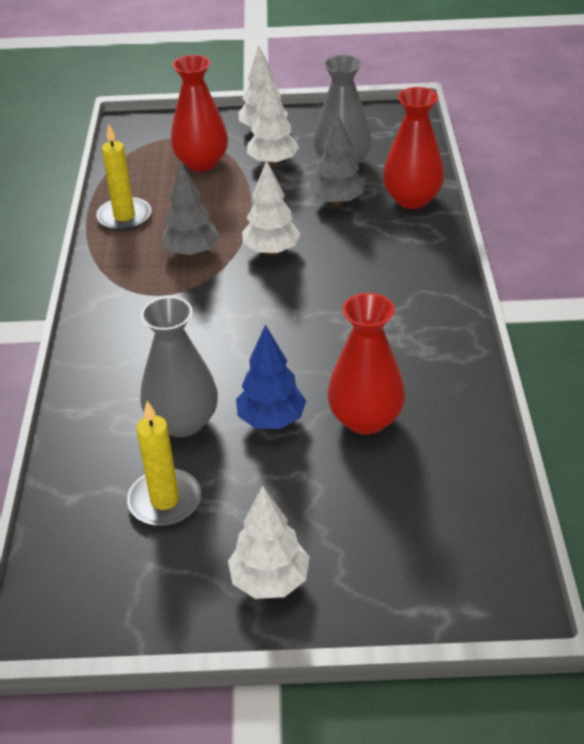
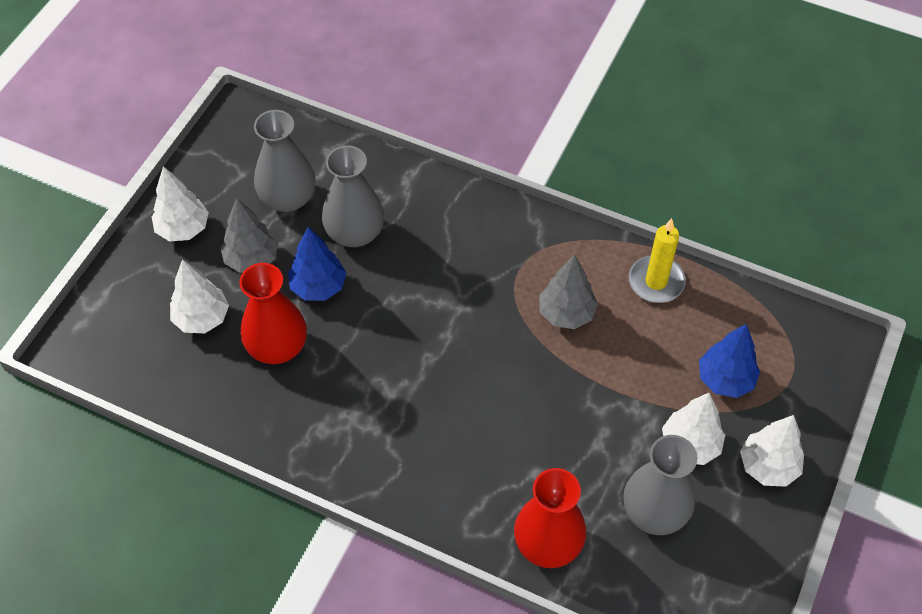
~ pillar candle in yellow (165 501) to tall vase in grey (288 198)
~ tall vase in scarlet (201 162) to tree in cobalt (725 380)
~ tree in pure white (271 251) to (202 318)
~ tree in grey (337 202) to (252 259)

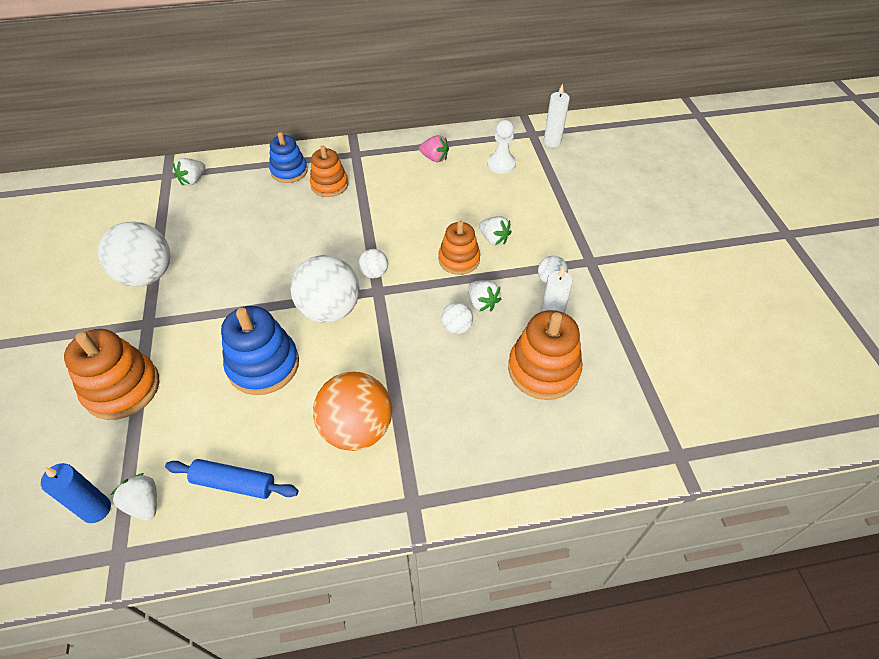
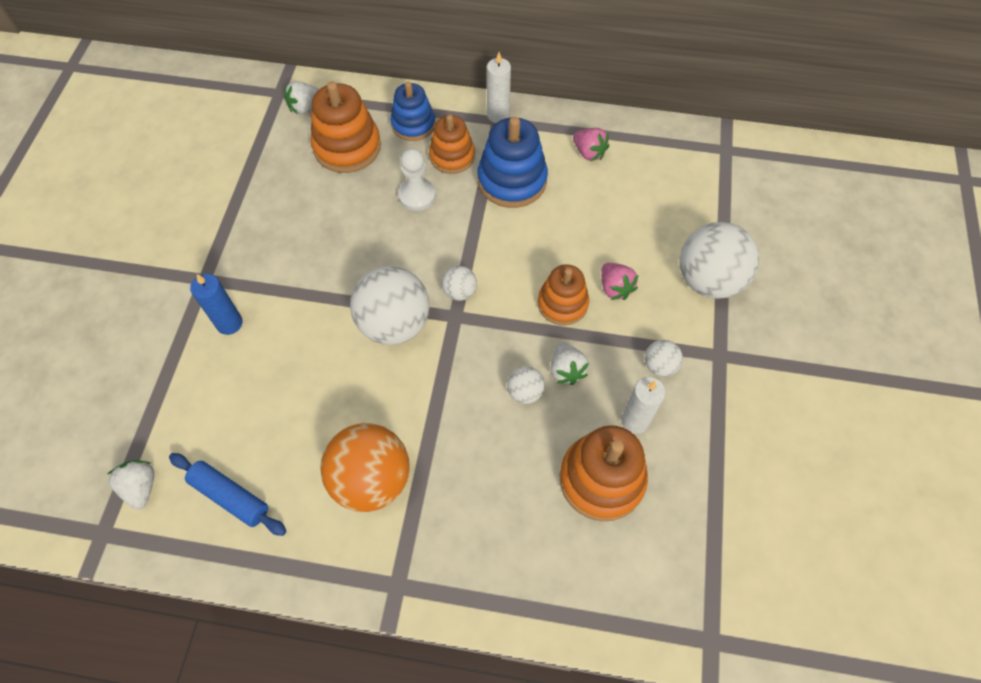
~ pillar candle in cobalt (96 509) to (229 323)
~ stacking rings in bright orange (122 388) to (347 147)
~ ball in pure white (147 275) to (708 280)
~ stacking rings in cobalt (263 365) to (512 180)
~ berry in pure white (494 239) to berry in rose-pink (615 288)
~ chess pawn in pure white (501 164) to (417 195)
~ pillar candle in pure white (552 142) to (498 115)

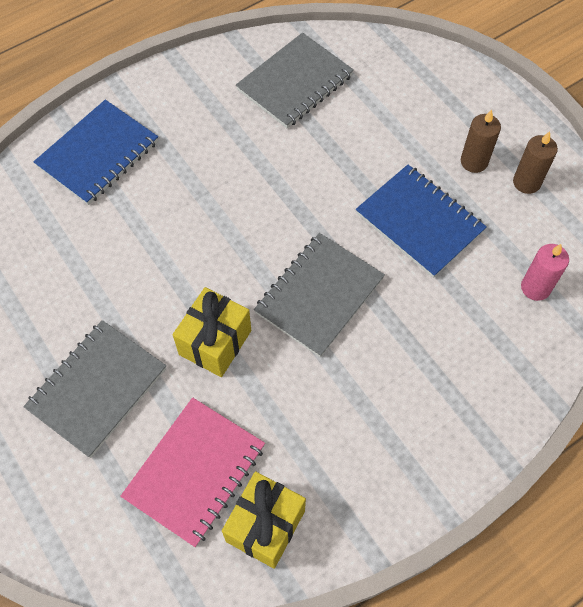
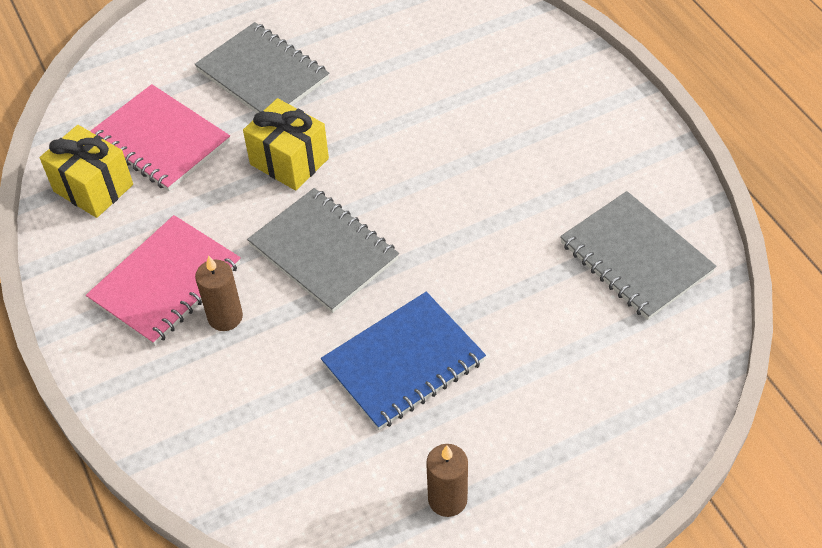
- notebook in cobalt (98 154)
~ pillar candle in brown (474 162) to (225 317)
- pillar candle in rose-pink (535 288)
+ notebook in rose-pink (166 282)

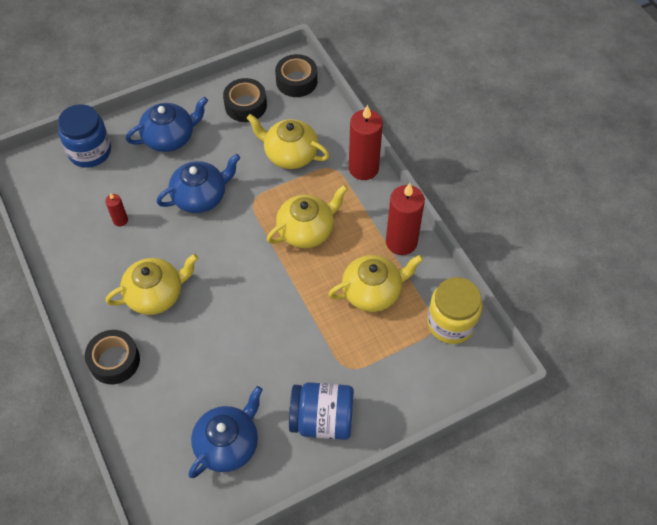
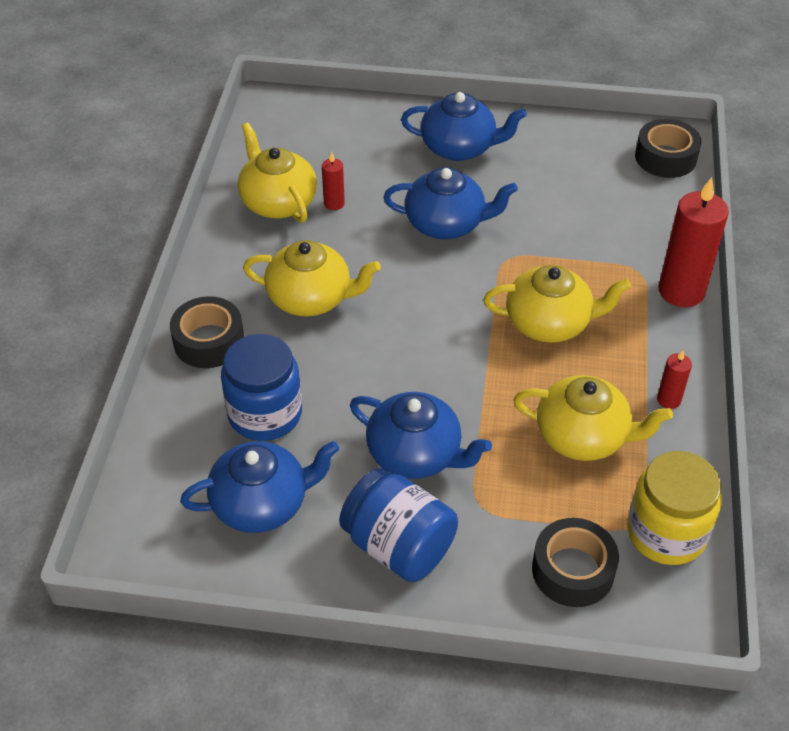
~ jar in cobalt (90 151) to (265 414)
~ roll of tape in black (245 105) to (573 570)
~ teapot in yellow (290 154) to (278 202)
~ pillar candle in scarlet (401 242) = (668 400) x0.48
+ teapot in cobalt (415 454)

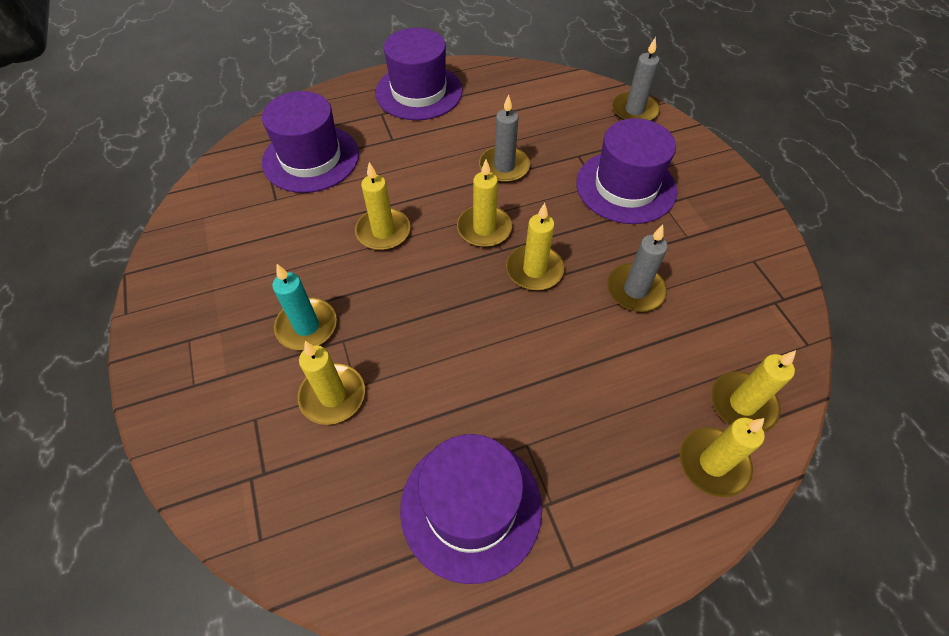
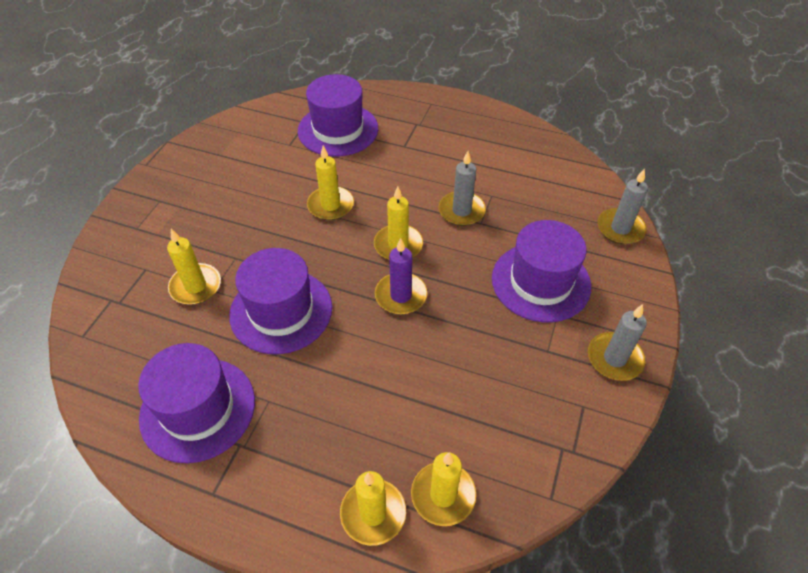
- pillar candle in aqua (307 326)
~ tall hat in purple (419 92) to (281 311)
~ pillar candle in yellow (534 270) to pillar candle in purple (401 295)
~ pillar candle in grey (635 290) to (614 358)

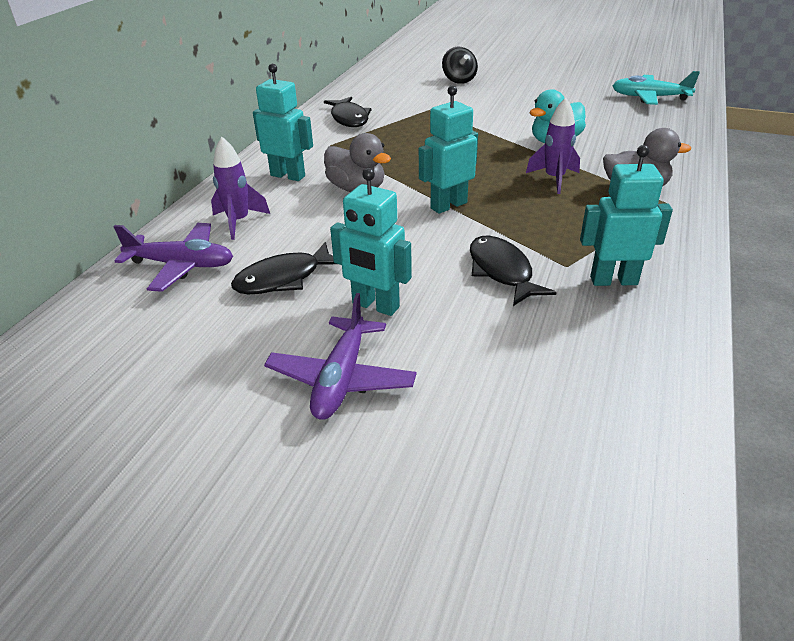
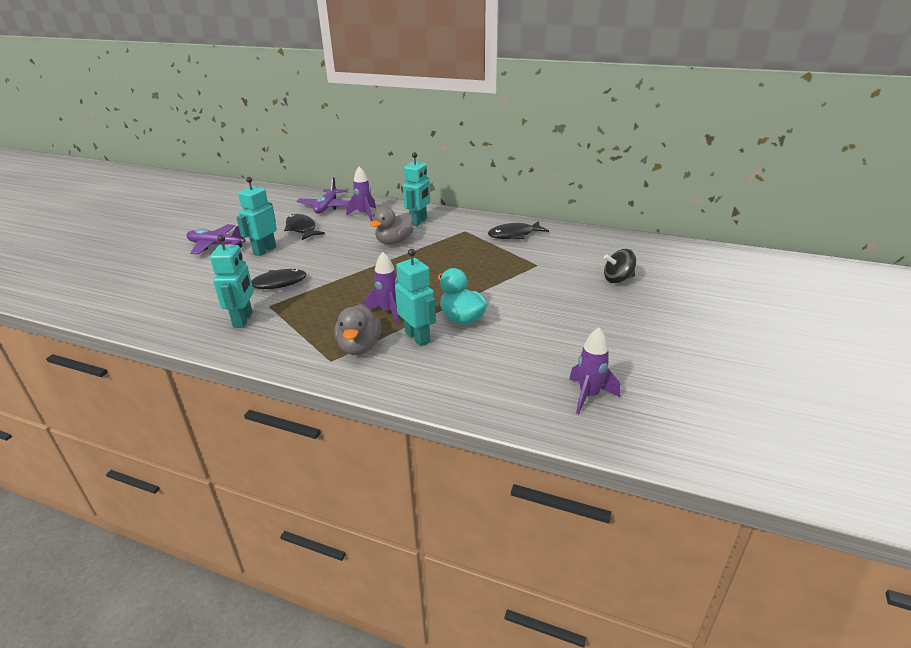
~ robot figure in aqua (448 205) to (418 337)
~ plane in aqua (649 97) to toy rocket in purple (589 396)

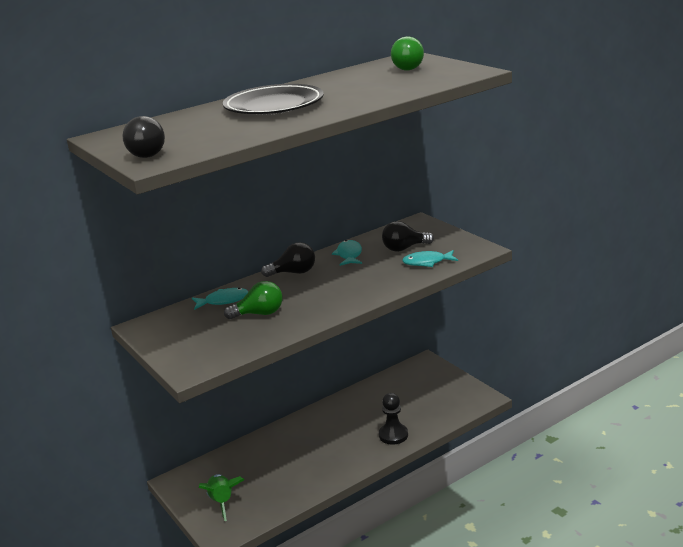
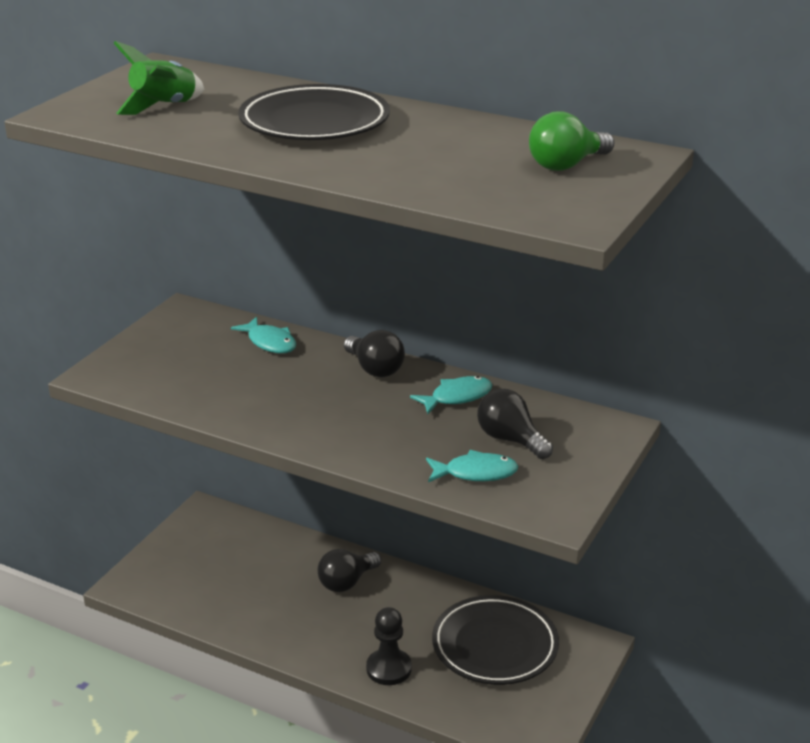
~ bulb in black (146 153) to (346 582)
~ toy rocket in green (222 502) to (164 107)
- bulb in green (259 314)
~ toy fish in aqua (427 262) = (475 473) 120 degrees clockwise
+ flat dish in black (495 646)

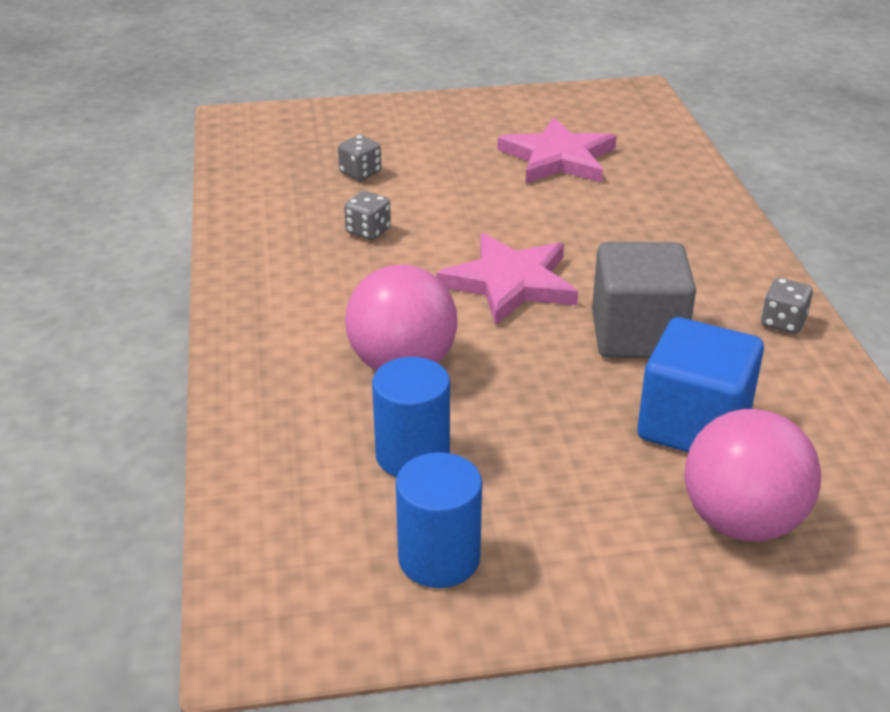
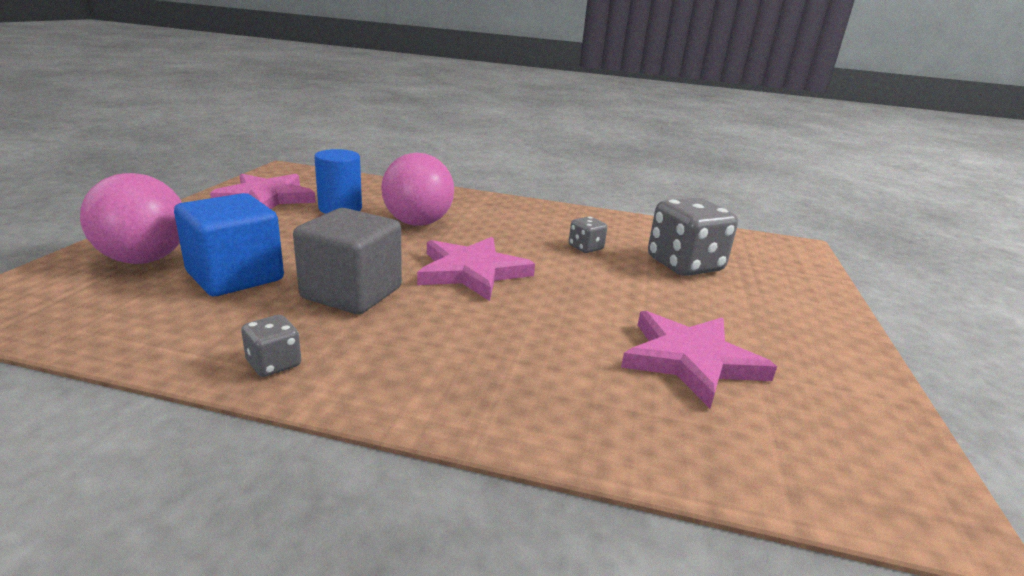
~ die in grey (360 173) = (684 265) x2.09
~ solid cylinder in cobalt (439 558) to five-pointed star in rose-pink (266 198)

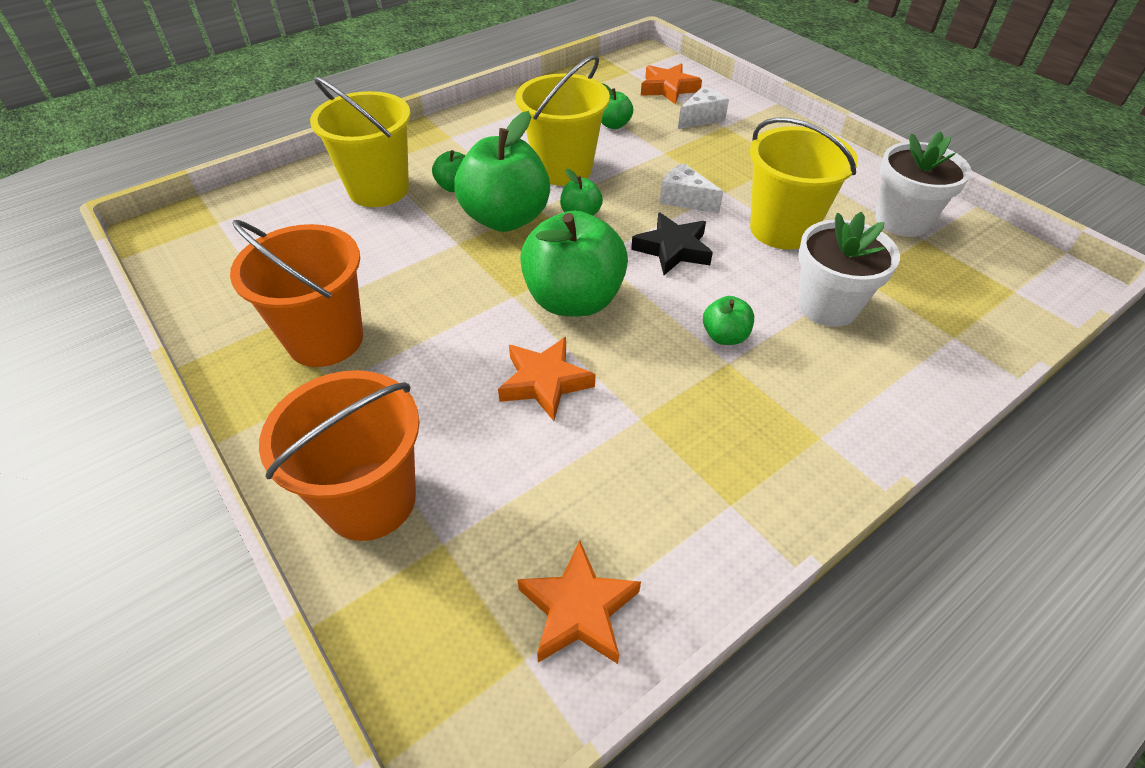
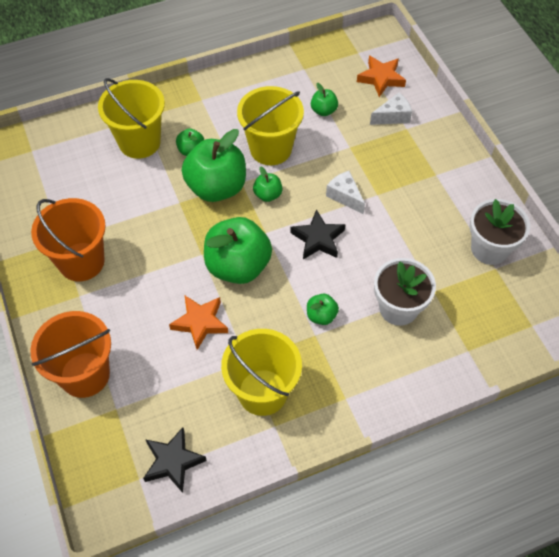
~ five-pointed star in bright orange (578 610) to five-pointed star in black (173 461)
~ pail in yellow (782 229) to (262 392)

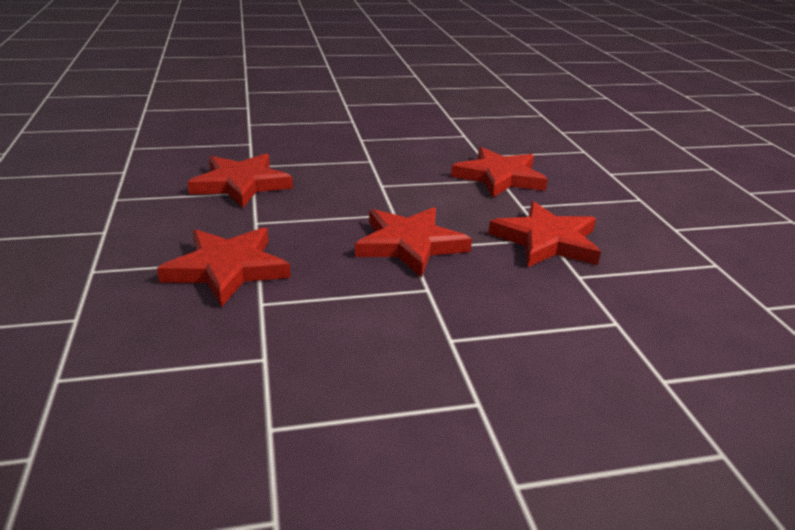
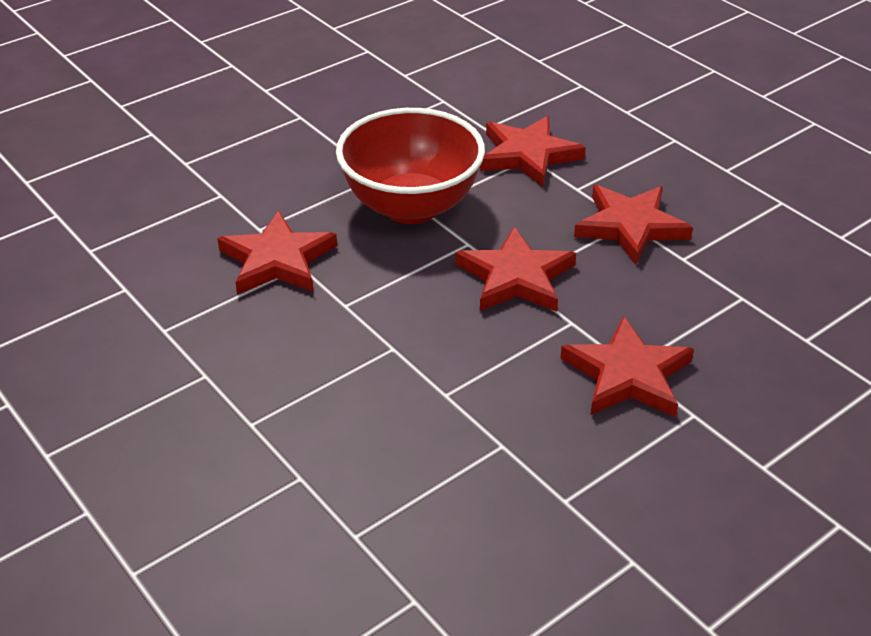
~ five-pointed star in scarlet (227 269) to (627 375)
+ bowl in scarlet (411 206)

